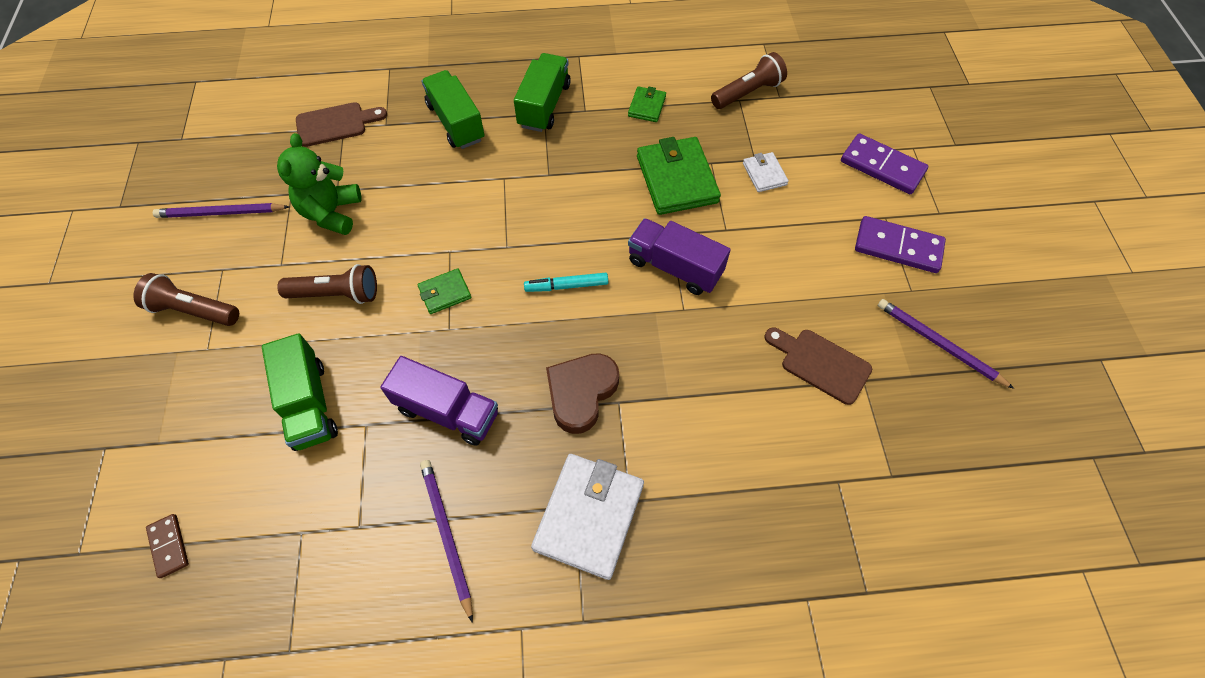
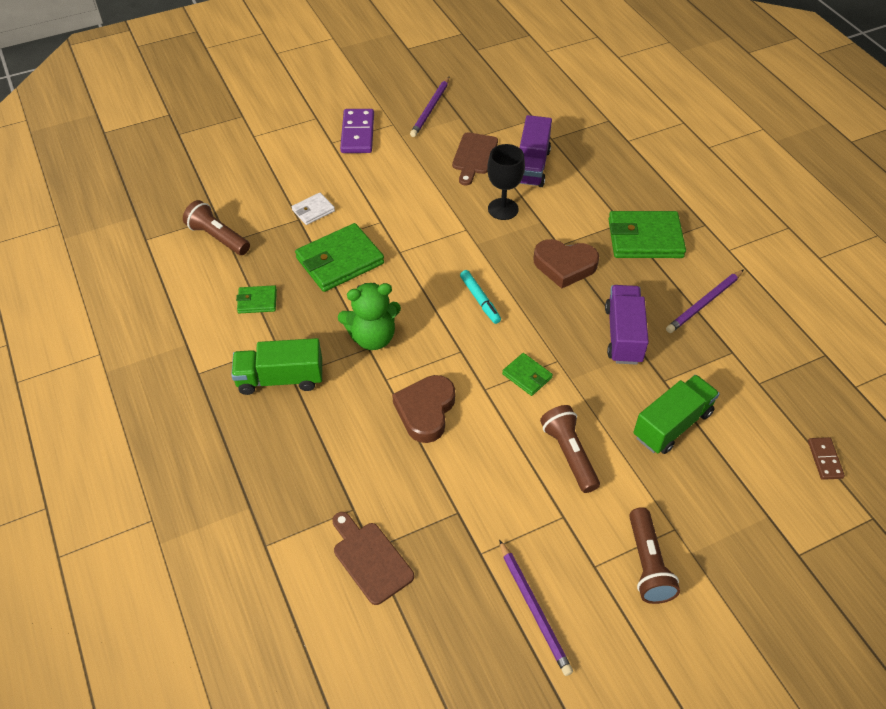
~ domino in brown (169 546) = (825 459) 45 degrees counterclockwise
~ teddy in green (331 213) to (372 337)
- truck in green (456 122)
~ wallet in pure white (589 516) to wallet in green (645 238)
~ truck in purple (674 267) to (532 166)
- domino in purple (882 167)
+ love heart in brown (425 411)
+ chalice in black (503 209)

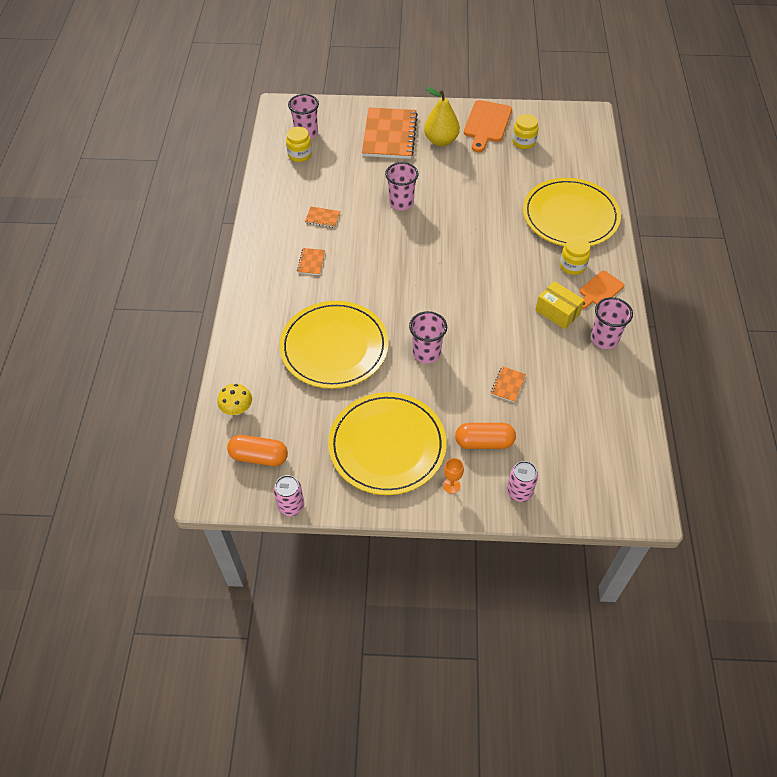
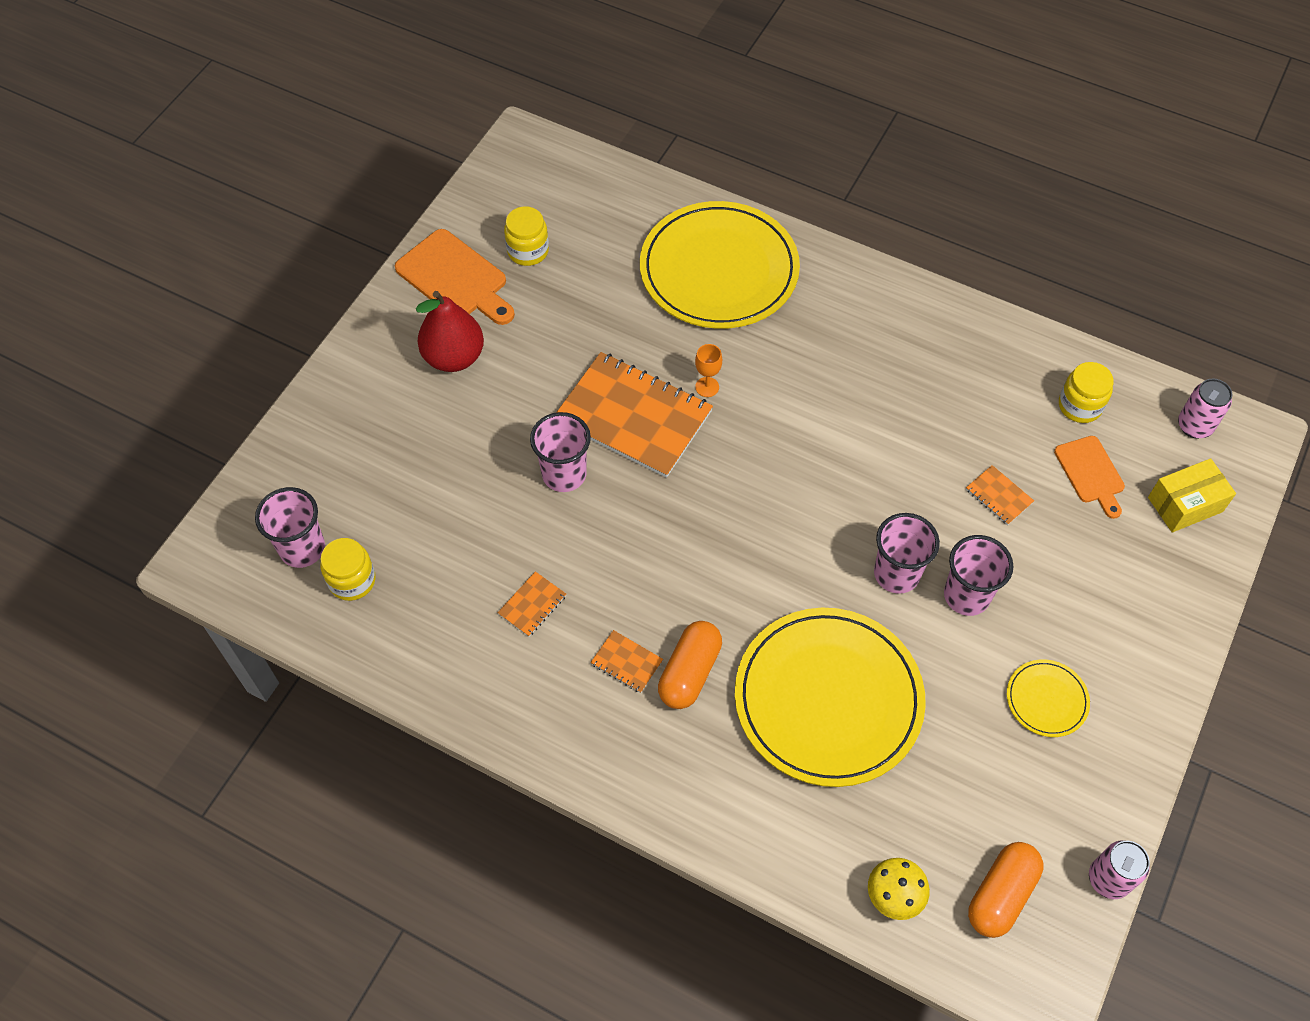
~ flat dish in yellow (387 445) = (1046 699) x0.44
~ notebook in bright orange (389 135) to (633 416)
~ pear fruit in yellow (441 141) to pear fruit in scarlet (454 357)
~ chalice in bright orange (451 485) to (707 387)
~ pill shape in bright orange (484 442) to (689 672)
~ soda can in rose-pink (519 492) to (1194 426)
~ parcel in yellow (557 312) to (1185 504)
~ jar in yellow (572 266) to (1080 406)
~ bread board in bright orange (599 290) to (1090 473)
~ beaker in rose-pink (604 339) to (966 596)

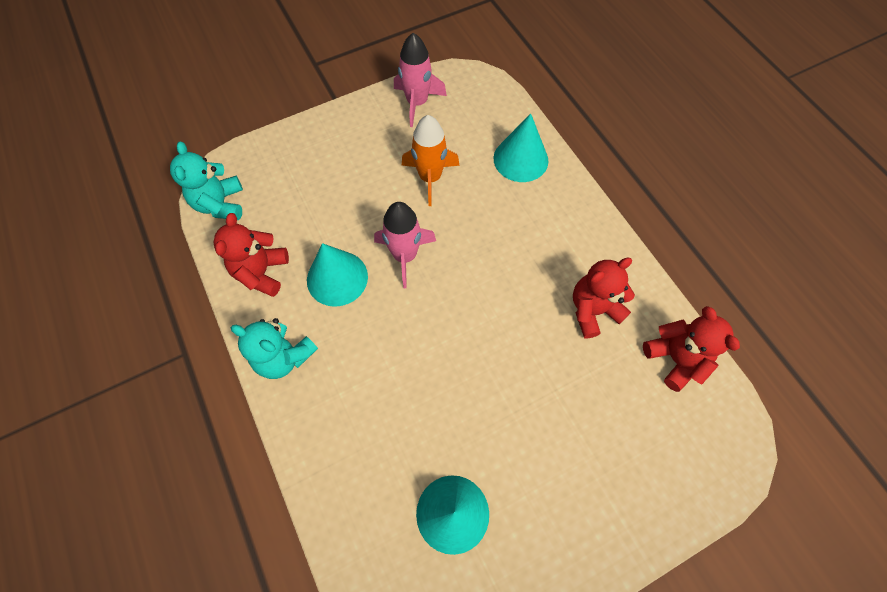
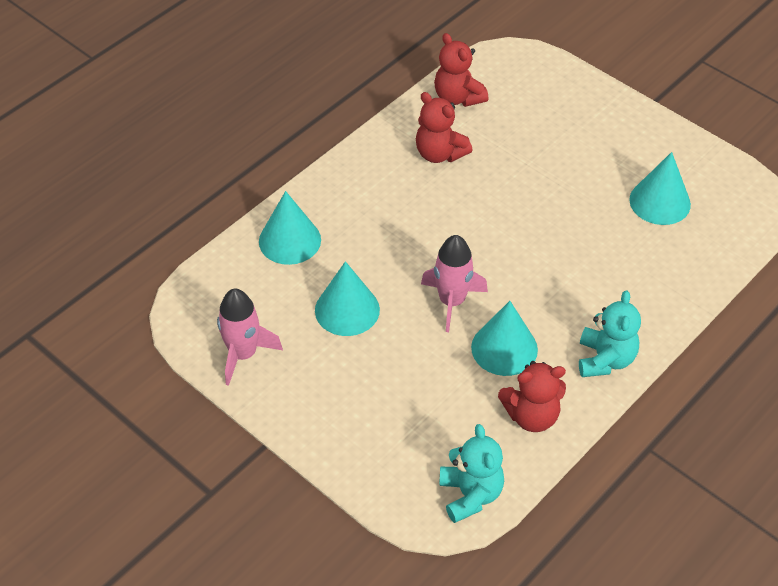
~ teddy in aqua (220 204) = (470 495) 75 degrees counterclockwise
~ toy rocket in bright orange (430 178) to cone in aqua (347 310)
~ teddy in scarlet (675 359) = (458 97) 75 degrees counterclockwise

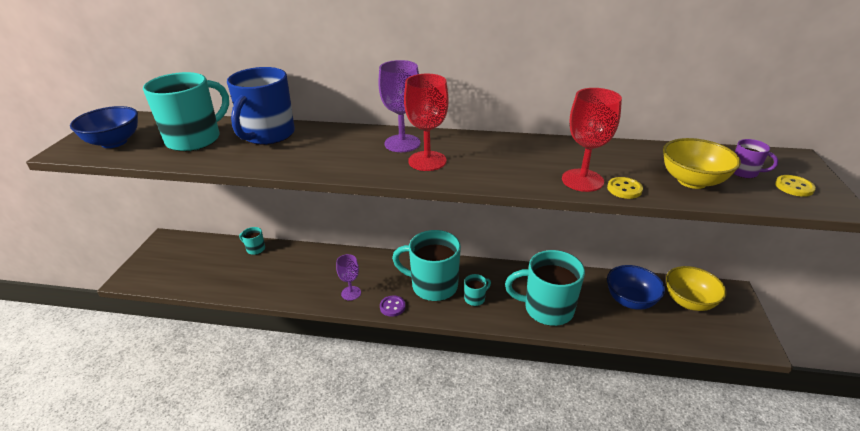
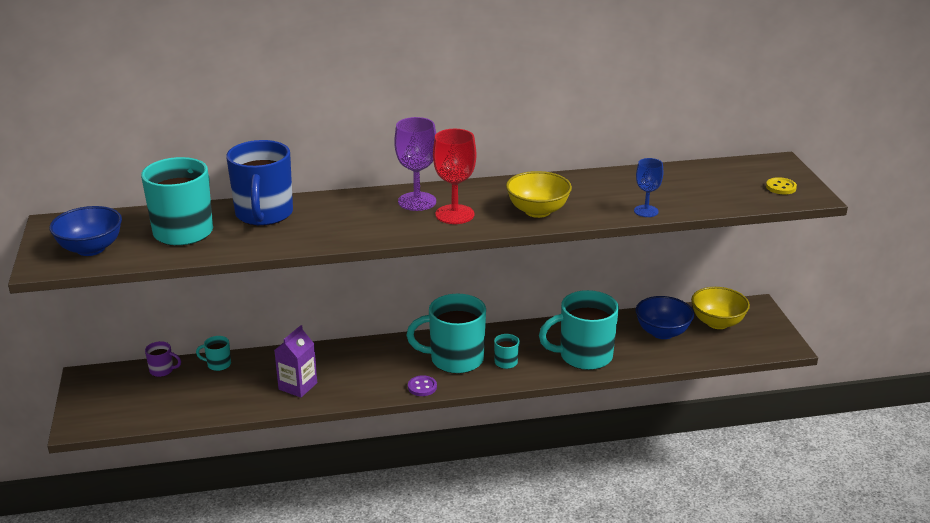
- chalice in purple (351 293)
- chalice in scarlet (582 180)
~ shirt button in yellow (624 189) to chalice in cobalt (646 211)
~ bowl in yellow (692 181) to (537 211)
~ mug in purple (744 172) to (162 370)
+ milk carton in purple (298 386)

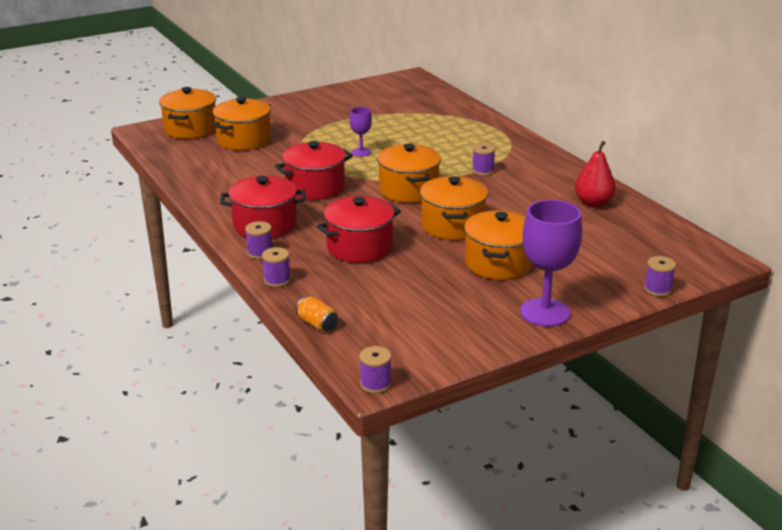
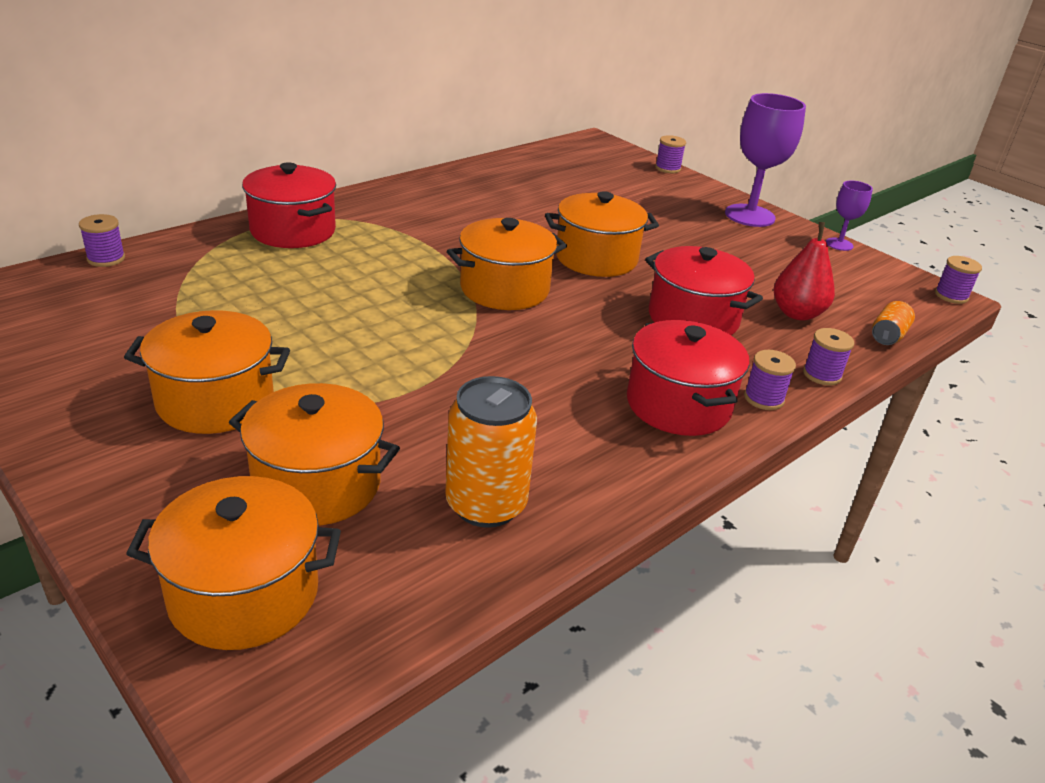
~ pot in scarlet (315 188) to (293 231)
~ chalice in purple (361 152) to (839 244)
~ pot in bright orange (498 263) to (215 401)
~ bobbin in purple (483 171) to (106 259)
~ pear fruit in scarlet (593 203) to (797 313)
+ soda can in bright orange (486 504)

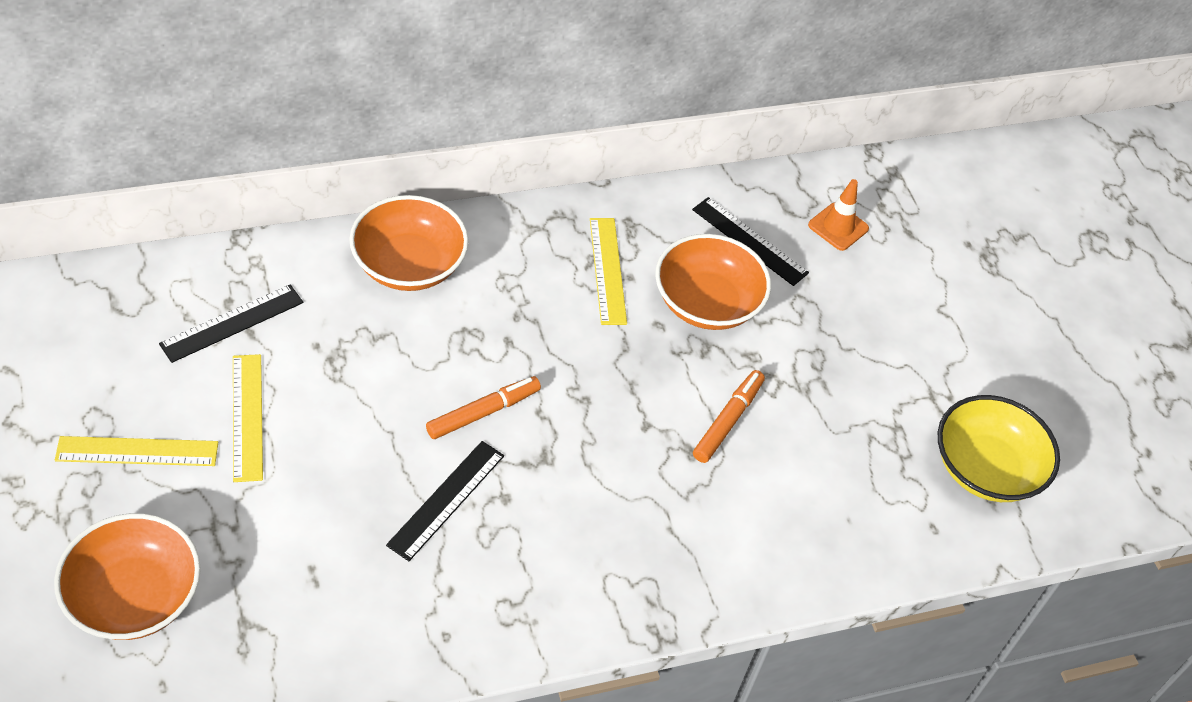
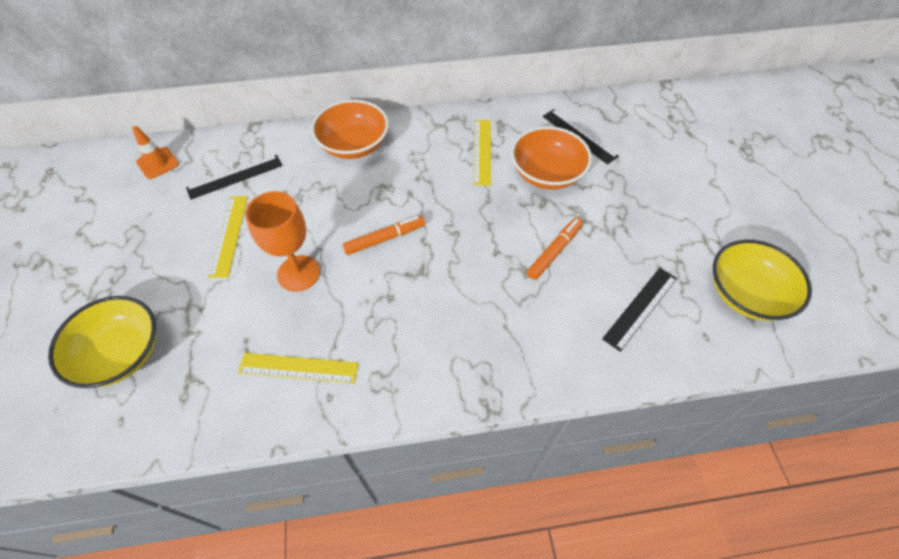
~ bowl in bright orange (134 597) to bowl in yellow (121 353)
~ straightedge in yellow (137 451) to (298 368)
~ straightedge in black (446 500) to (640 308)
~ safety cone in bright orange (838 227) to (158 163)
+ chalice in bright orange (298 273)

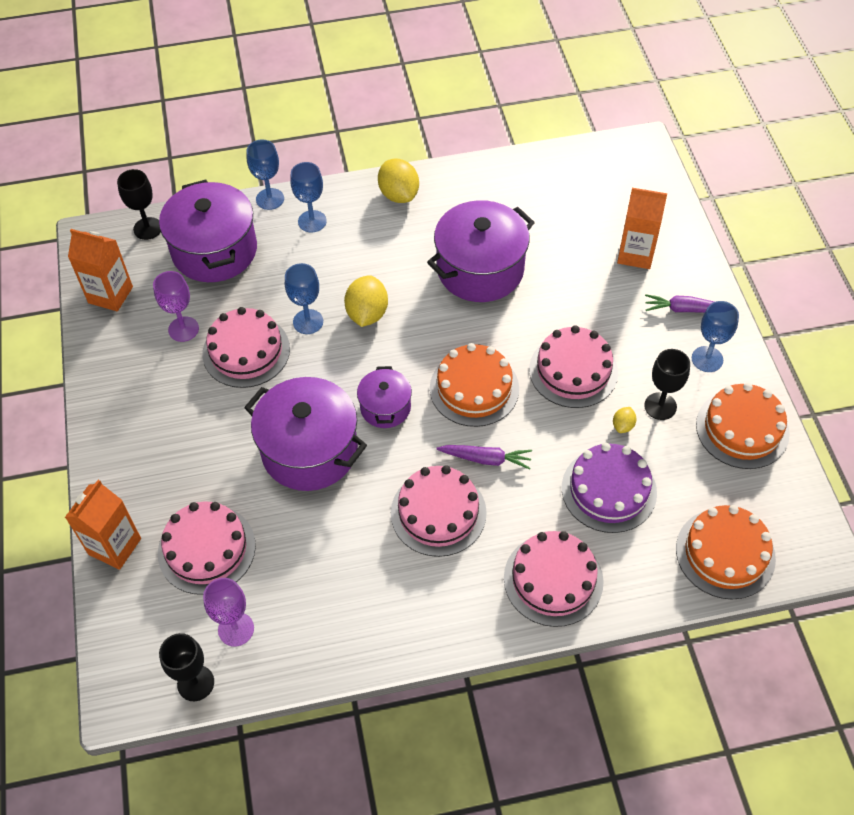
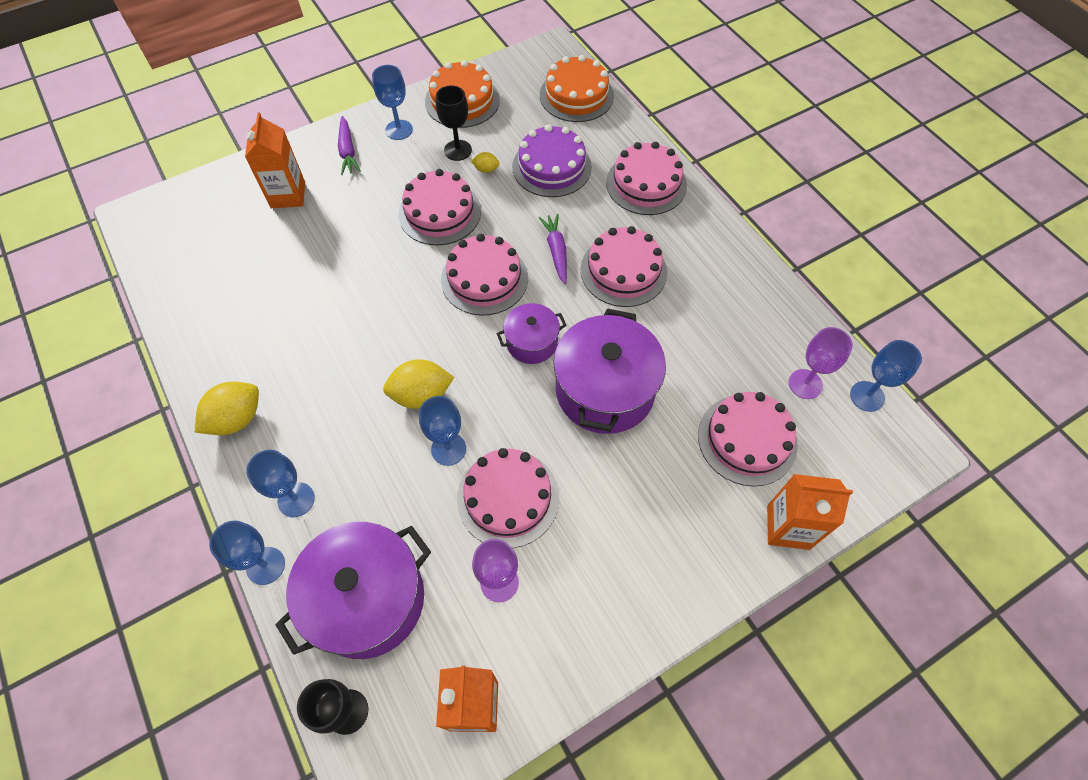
~ chalice in black (195 683) to chalice in cobalt (867 396)
- pot in purple (480 269)
~ cake in bright orange (474 388) to cake in rose-pink (484 279)

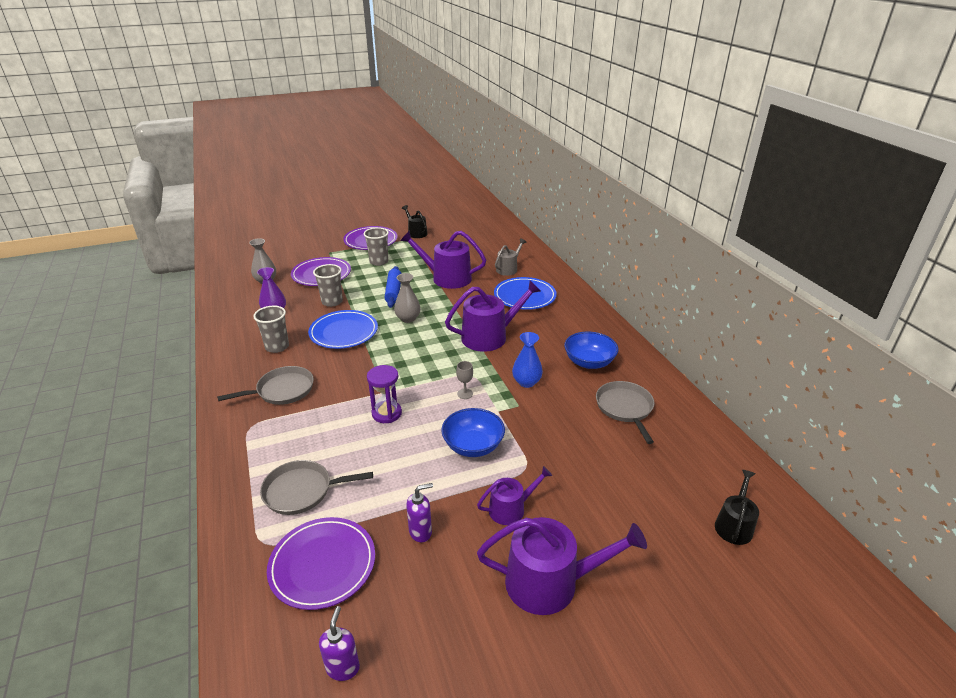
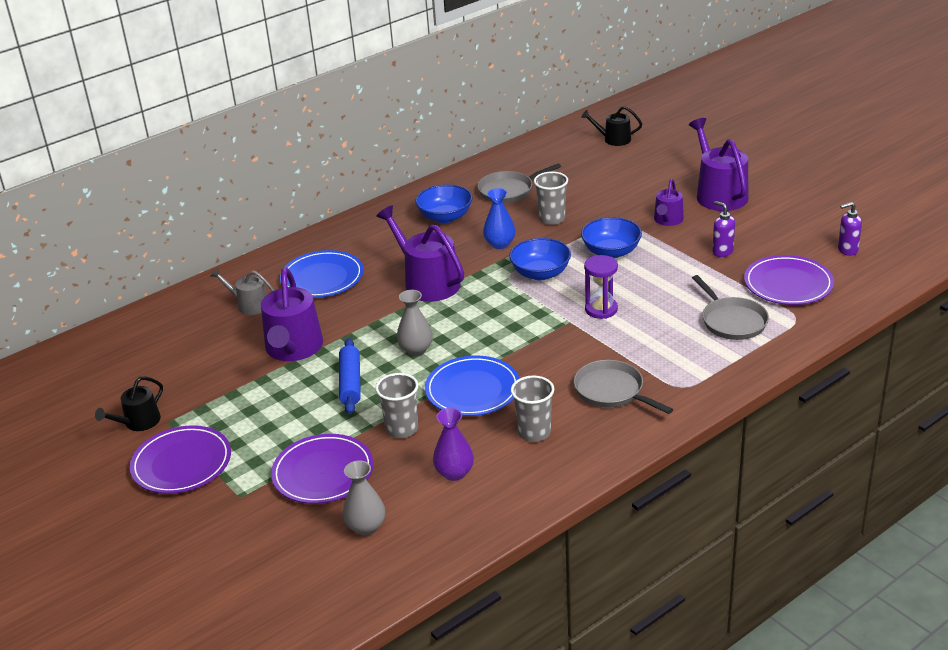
~ beaker in grey (379 262) to (552 219)
~ dough roller in cobalt (393 291) = (350 383) 75 degrees counterclockwise
~ chalice in grey (465 394) to bowl in cobalt (540 273)
~ watering can in purple (511 509) = (667 220) 120 degrees counterclockwise

